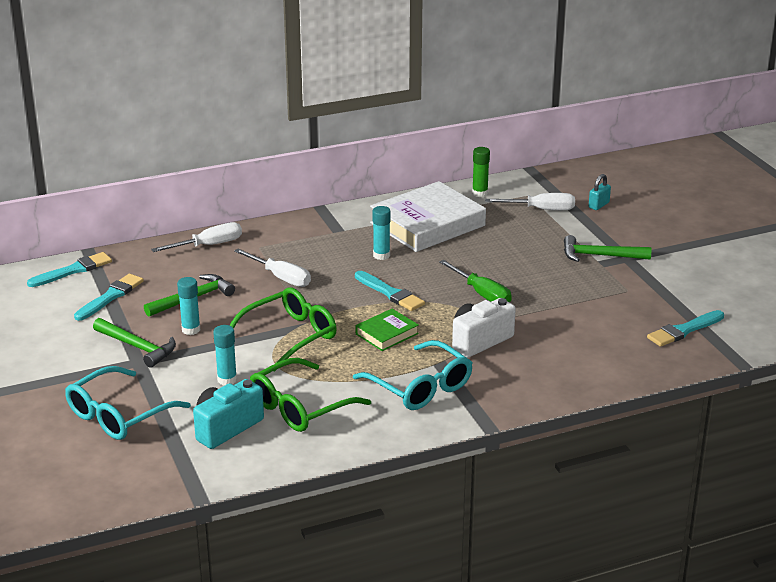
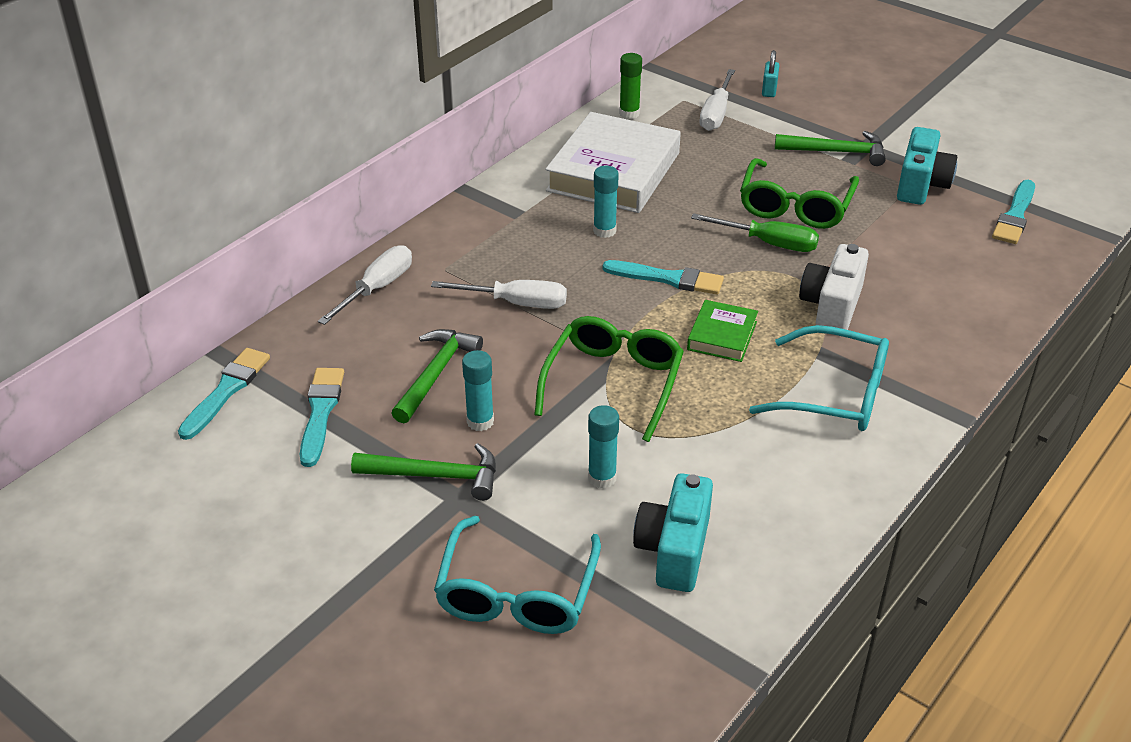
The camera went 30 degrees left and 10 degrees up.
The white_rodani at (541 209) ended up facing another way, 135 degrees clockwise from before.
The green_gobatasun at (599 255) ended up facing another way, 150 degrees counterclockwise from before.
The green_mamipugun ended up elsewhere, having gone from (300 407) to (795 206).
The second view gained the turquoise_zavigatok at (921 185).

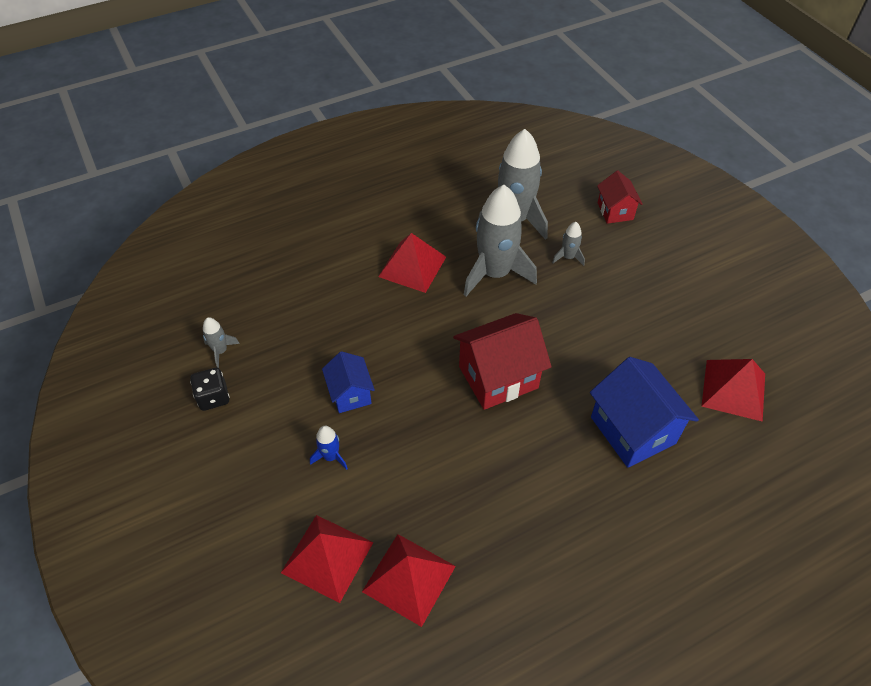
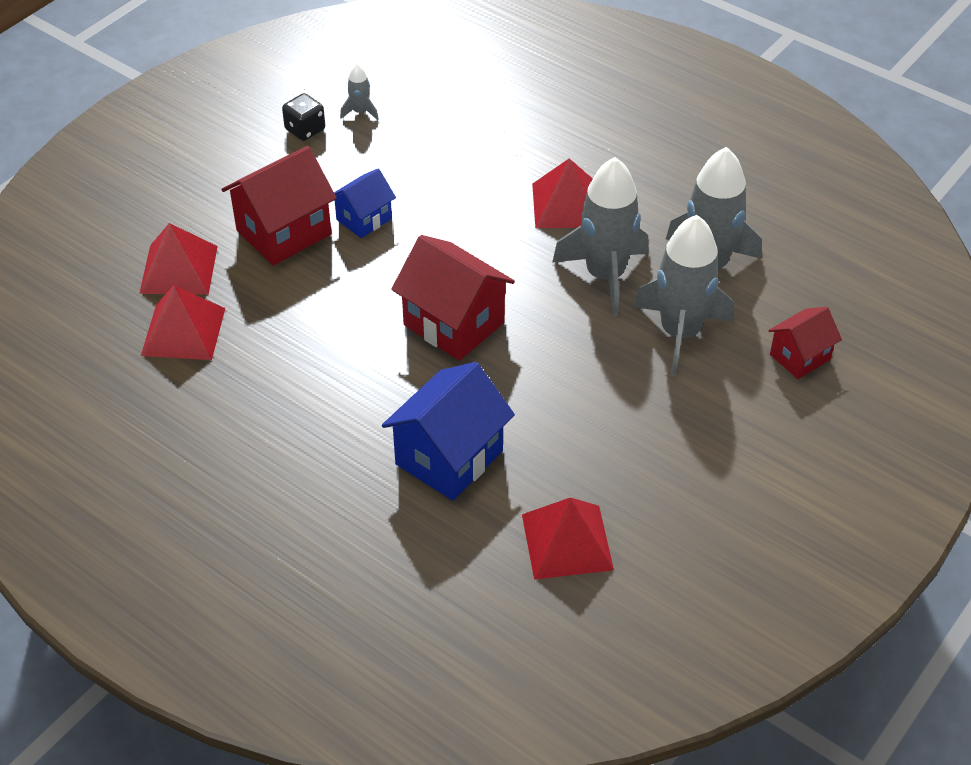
The camera went 65 degrees right and 5 degrees down.
The size of the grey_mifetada at (568 257) changed by a factor of 2.31.
Where the blue_mifetada stood at (331 457), the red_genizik came to stand at (284 232).

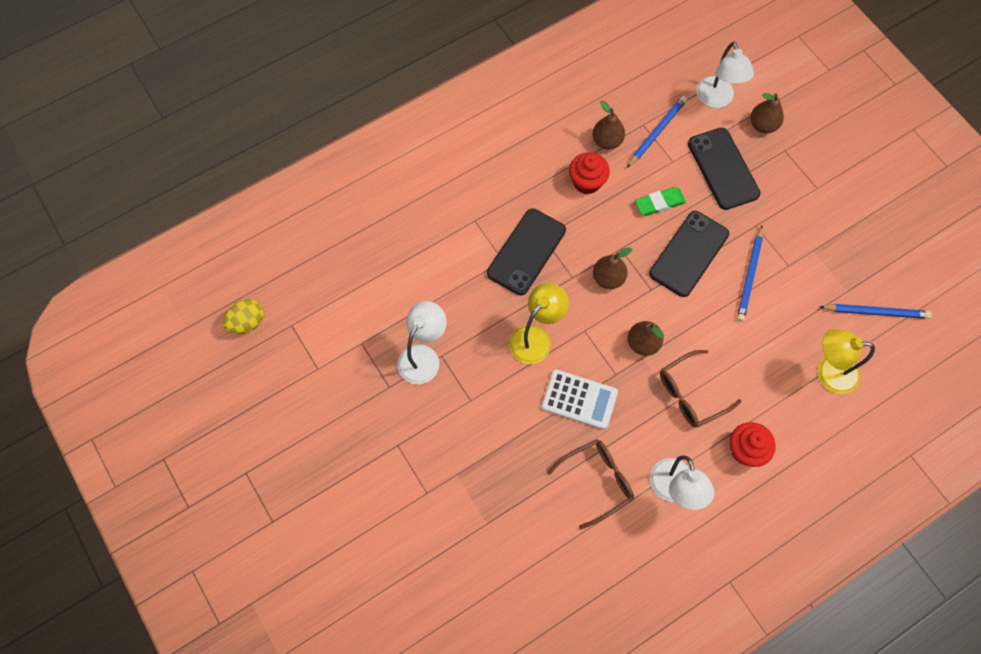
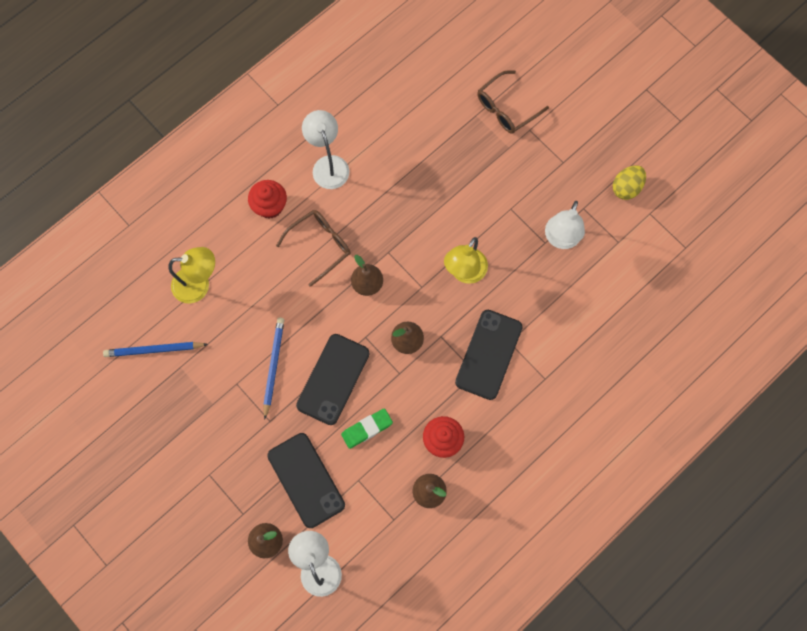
The camera went 170 degrees right and 5 degrees up.
The second view lost the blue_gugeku at (656 132).
The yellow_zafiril ended up elsewhere, having gone from (247 322) to (626 188).
The second view lost the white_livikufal at (579 399).
The brown_mamipugun ended up elsewhere, having gone from (597 481) to (506 108).

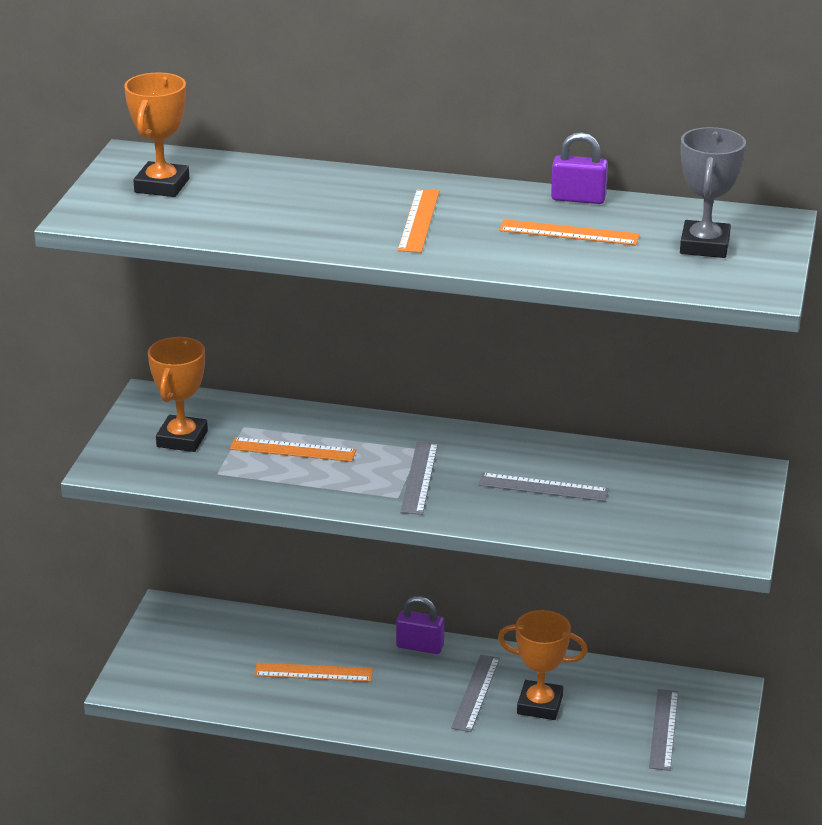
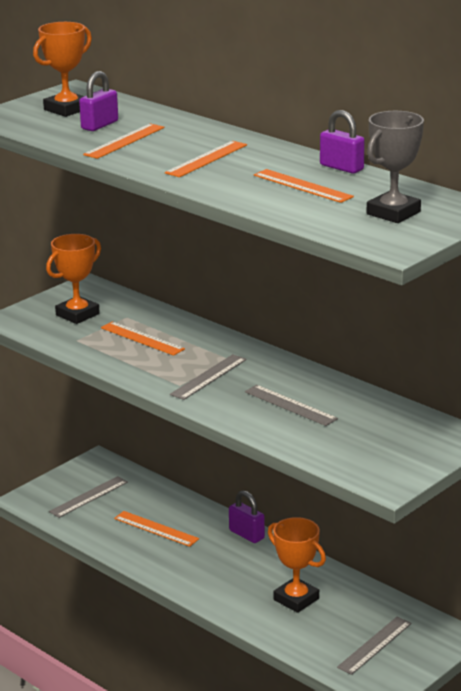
The camera went 30 degrees right and 5 degrees down.
The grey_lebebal ended up elsewhere, having gone from (476 693) to (89 497).
The second view gained the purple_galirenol at (99 125).
The second view gained the orange_lebebal at (124 141).

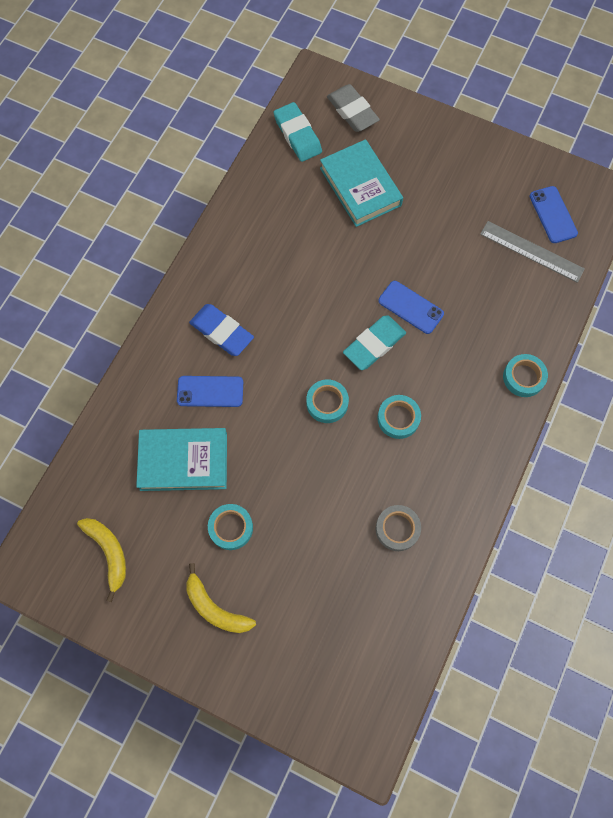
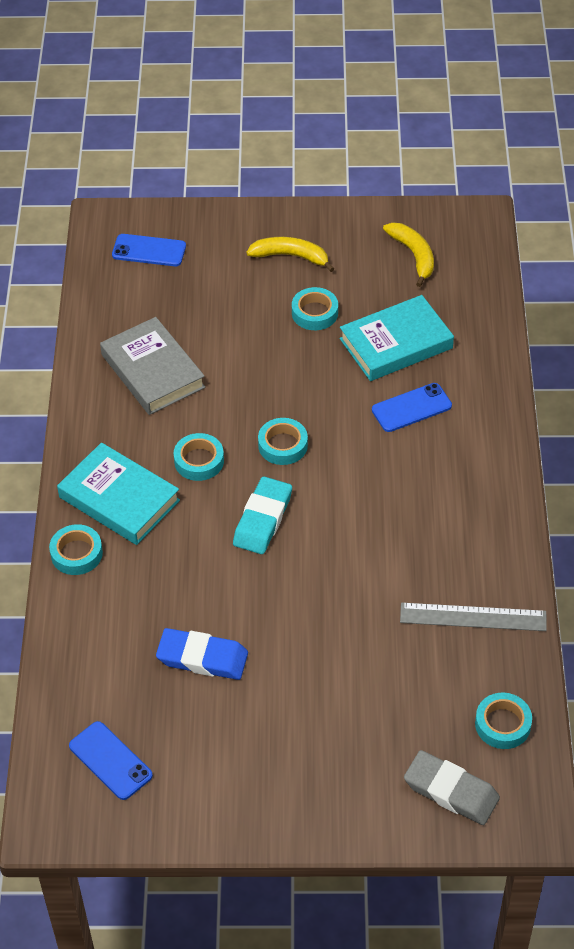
The camera went 155 degrees right and 20 degrees down.
Where the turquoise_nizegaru stood at (297 135), the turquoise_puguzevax came to stand at (502 724).
The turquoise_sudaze ended up elsewhere, having gone from (360 187) to (119 499).
The grey_lebebal ended up elsewhere, having gone from (531 251) to (473 617).
The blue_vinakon ended up elsewhere, having gone from (410 307) to (149 250).
The blue_nizegaru ended up elsewhere, having gone from (222 332) to (202 658).
Where the grey_puguzevax stood at (397 529), the grey_sudaze came to stand at (152 371).
The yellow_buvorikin at (109 553) ended up facing another way, 150 degrees counterclockwise from before.

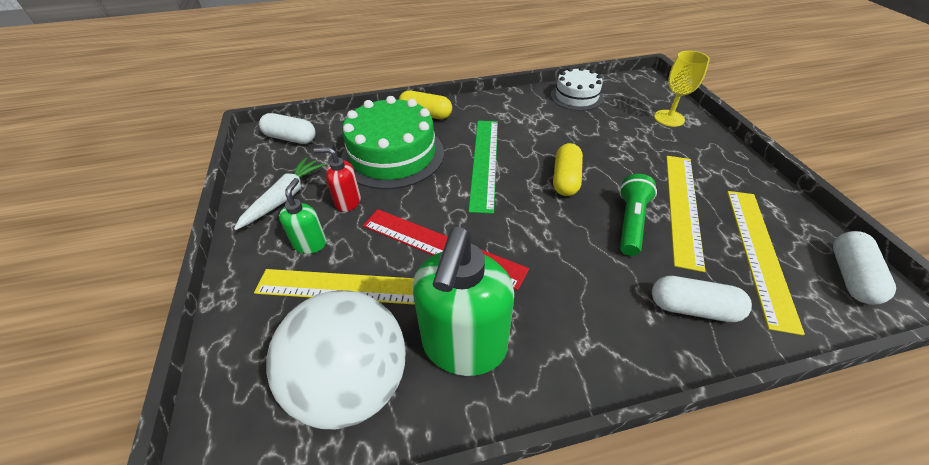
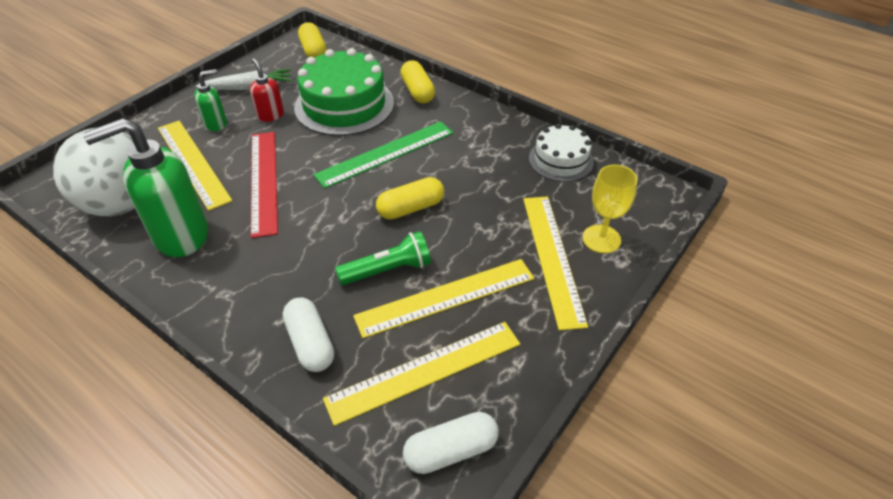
The camera went 50 degrees right and 0 degrees up.
What was the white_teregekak at (291 138) turned into the yellow_teregekak at (313 51).
The second view gained the yellow_lebebal at (552 258).

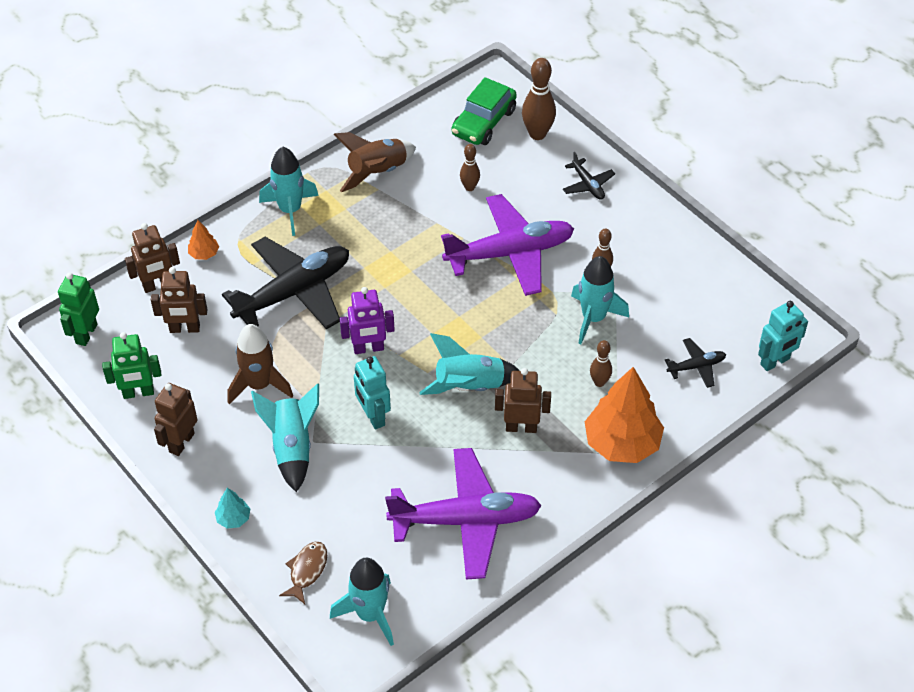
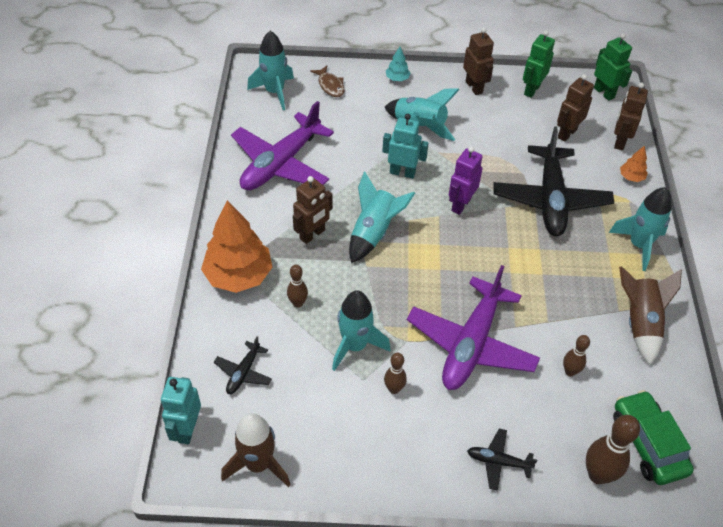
The camera went 130 degrees right and 0 degrees up.
The brown_mifetada ended up elsewhere, having gone from (259 385) to (258 464).

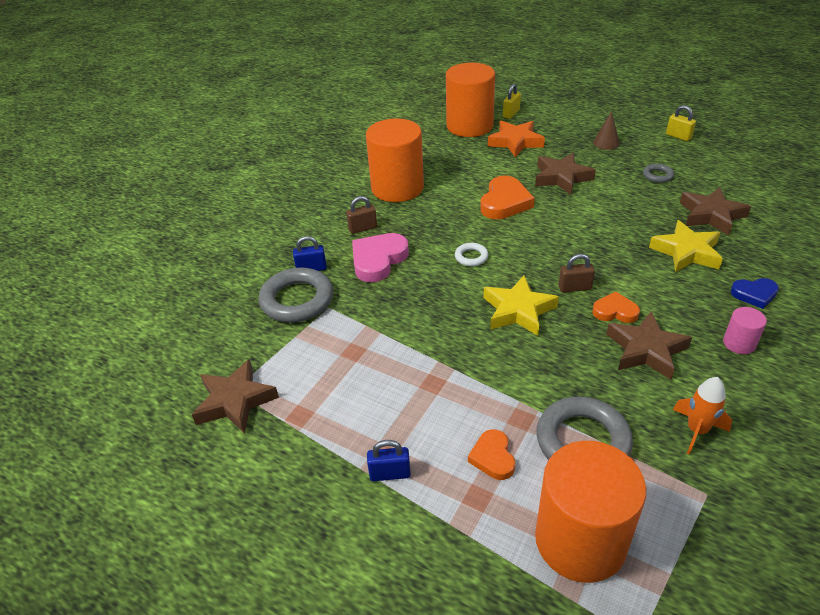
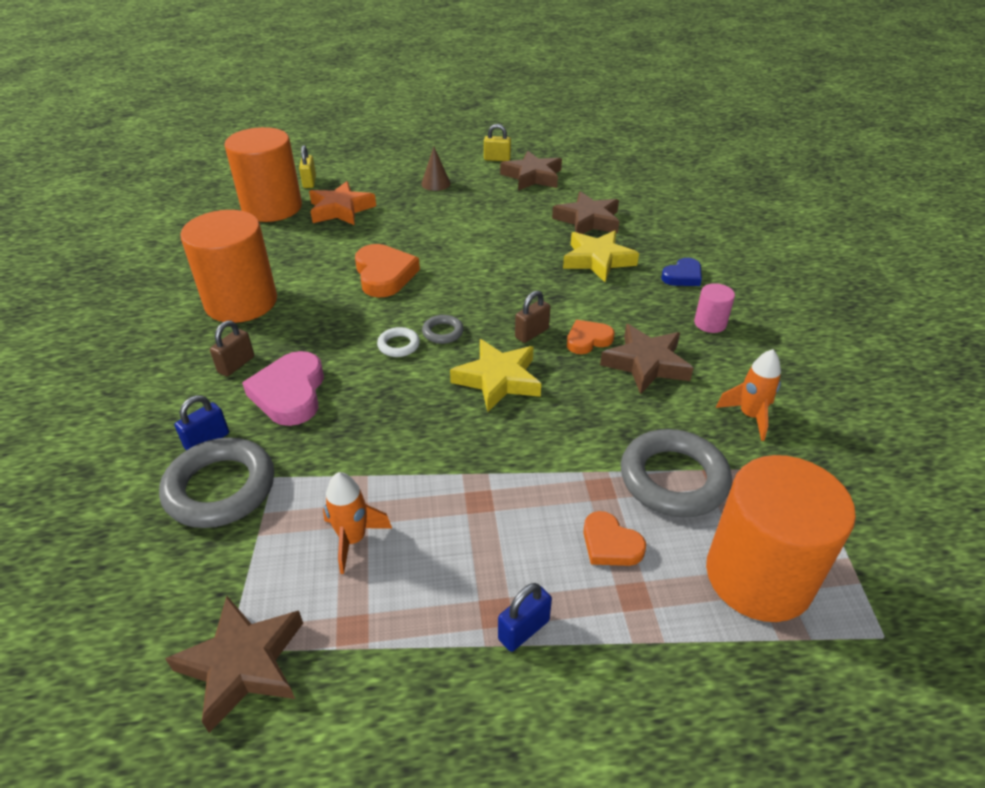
The camera went 40 degrees left and 0 degrees up.
The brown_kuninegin ended up elsewhere, having gone from (561 177) to (532 177).
The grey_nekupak ended up elsewhere, having gone from (657 175) to (443 332).
The second view gained the orange_mifetada at (353 539).

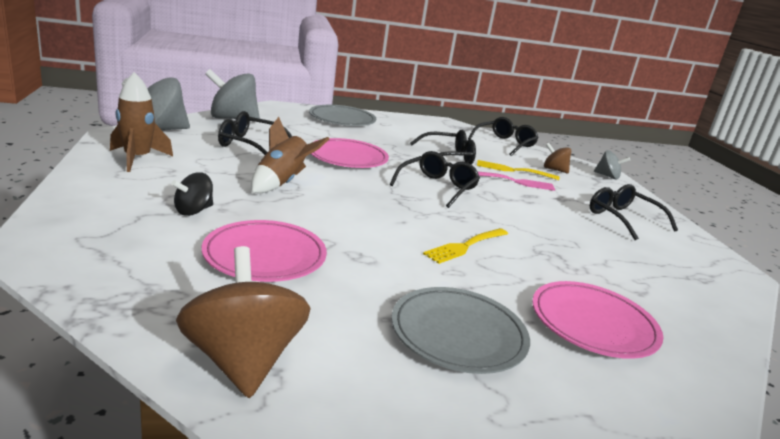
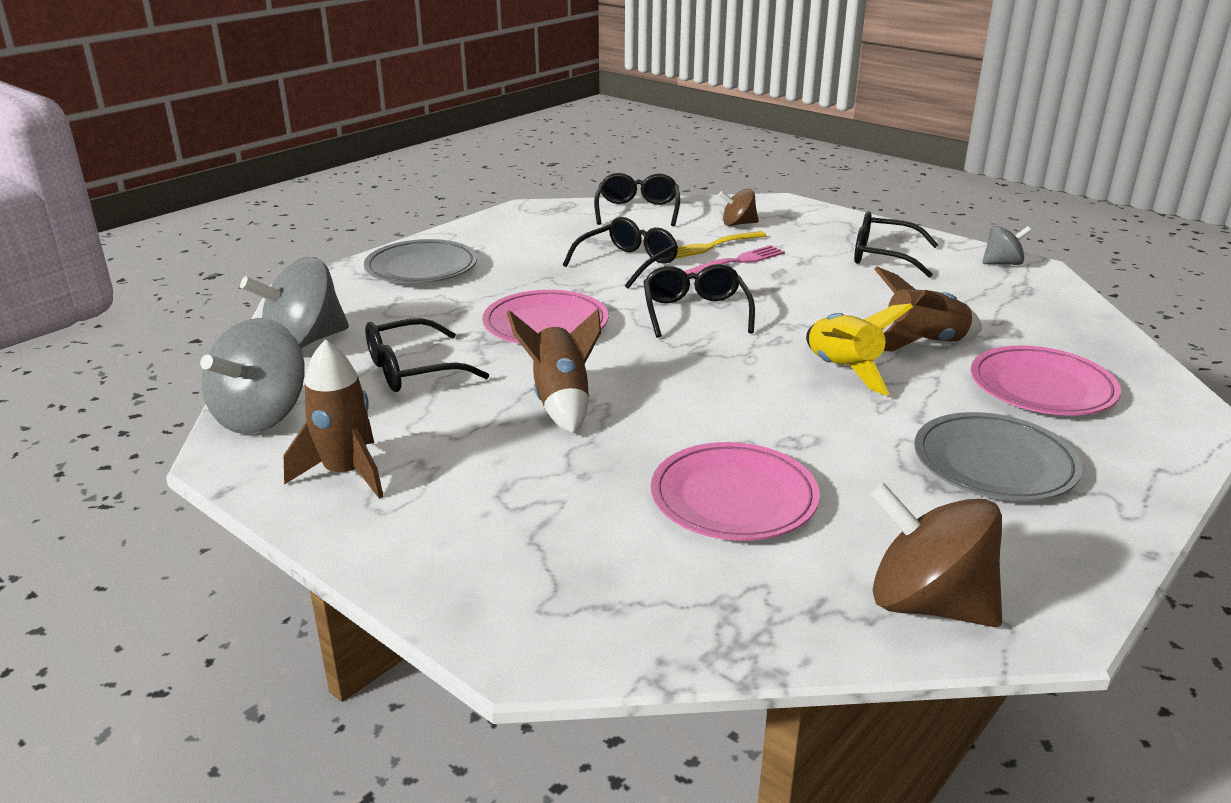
The camera went 35 degrees left and 5 degrees up.
The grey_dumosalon ended up elsewhere, having gone from (607 176) to (1002 263).
The second view lost the black_dumosalon at (193 211).
Where the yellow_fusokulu stood at (465 246), the yellow_mifetada came to stand at (842 370).
The second view gained the brown_mifetada at (923 343).

